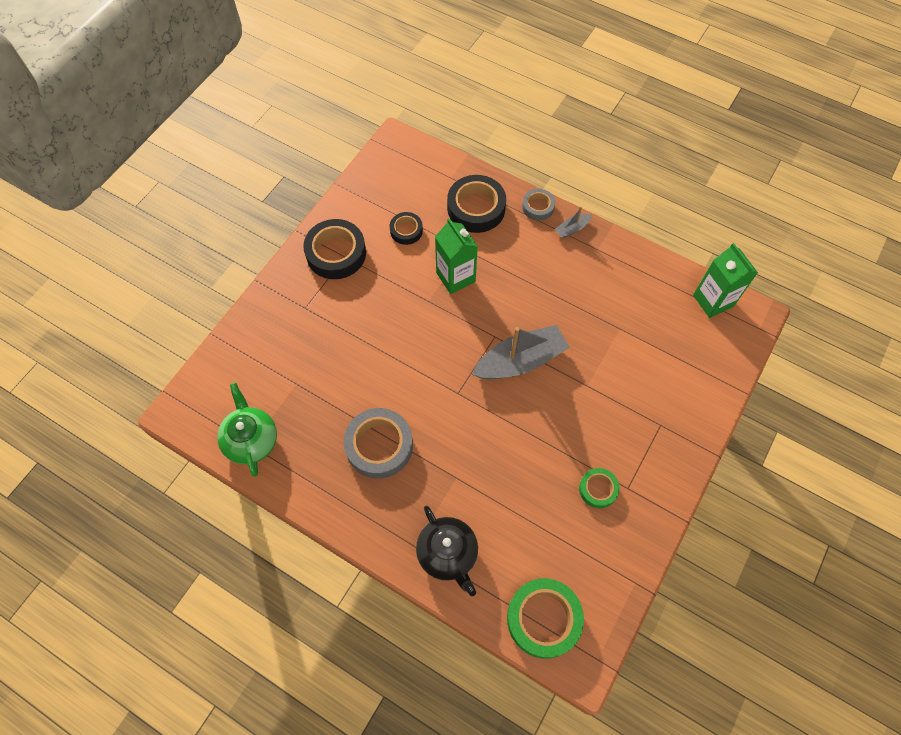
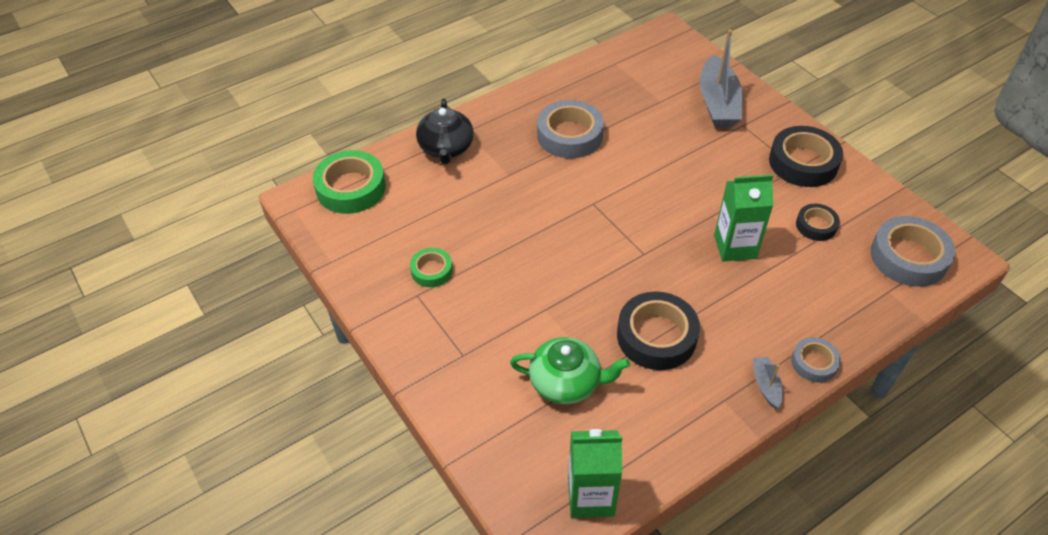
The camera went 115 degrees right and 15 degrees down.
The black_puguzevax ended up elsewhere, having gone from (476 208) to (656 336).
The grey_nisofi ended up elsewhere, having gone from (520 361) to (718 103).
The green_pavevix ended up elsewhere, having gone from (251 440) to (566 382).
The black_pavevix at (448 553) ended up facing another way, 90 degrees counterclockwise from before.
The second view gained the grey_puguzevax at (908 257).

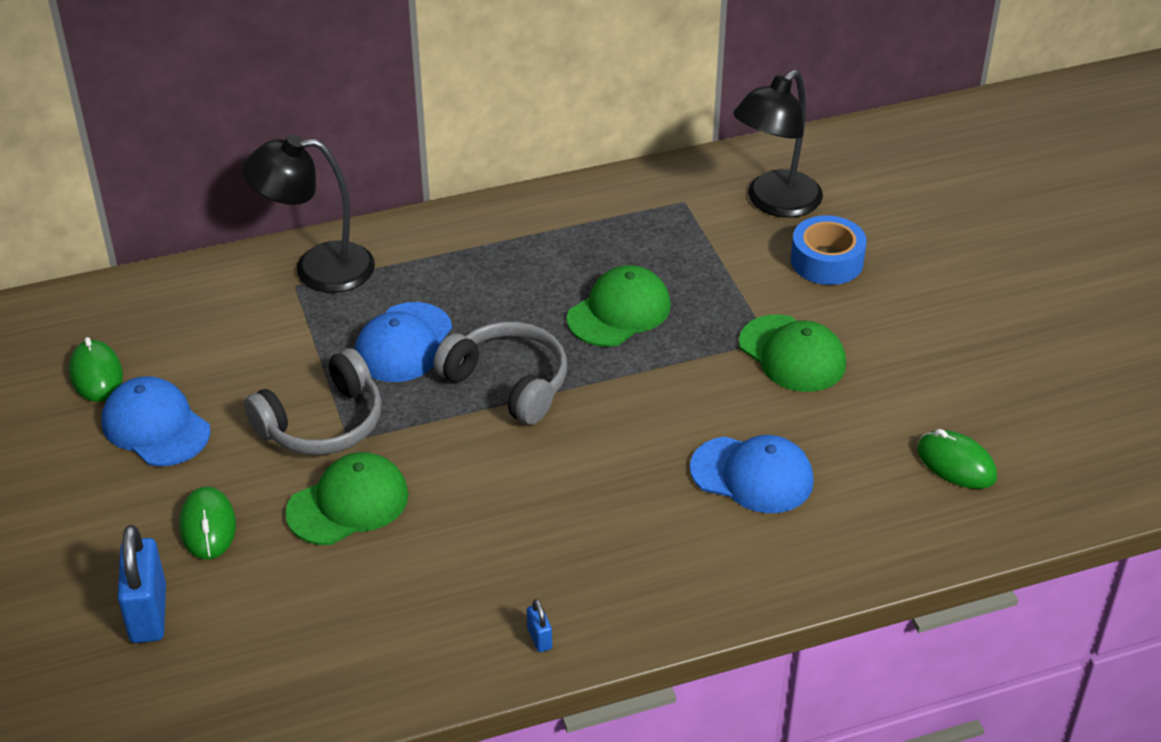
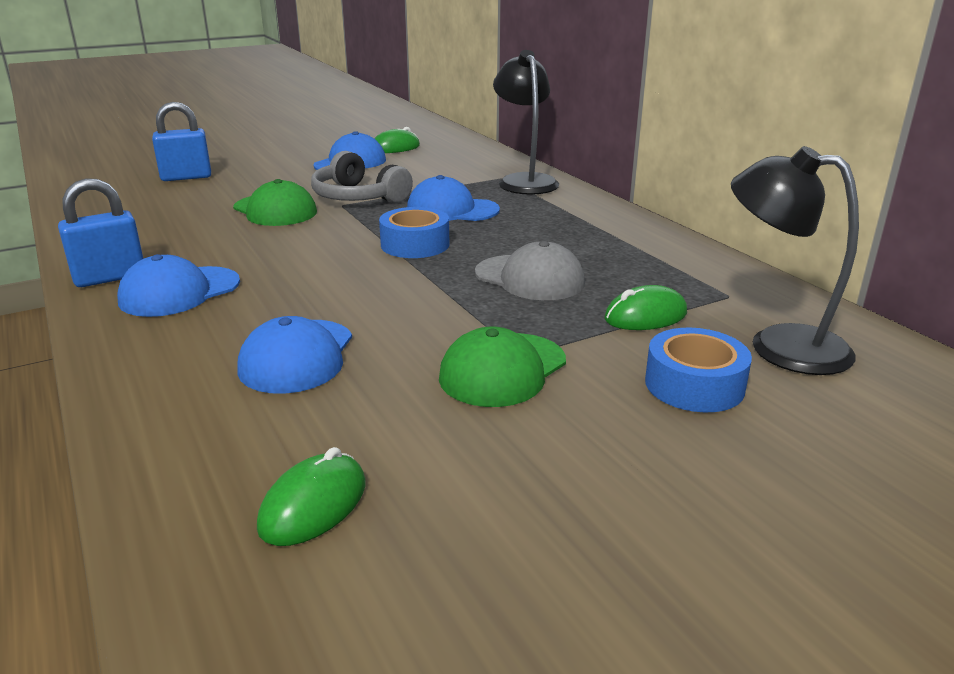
The camera went 80 degrees right and 15 degrees down.
What was the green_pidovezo at (619 312) turned into the grey_pidovezo at (529 278).
Where the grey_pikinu stood at (508 383), the blue_puguzevax came to stand at (415 244).
The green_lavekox ended up elsewhere, having gone from (208 526) to (645 316).
The size of the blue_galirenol at (539 638) changed by a factor of 2.20.
The second view gained the blue_pidovezo at (179 292).

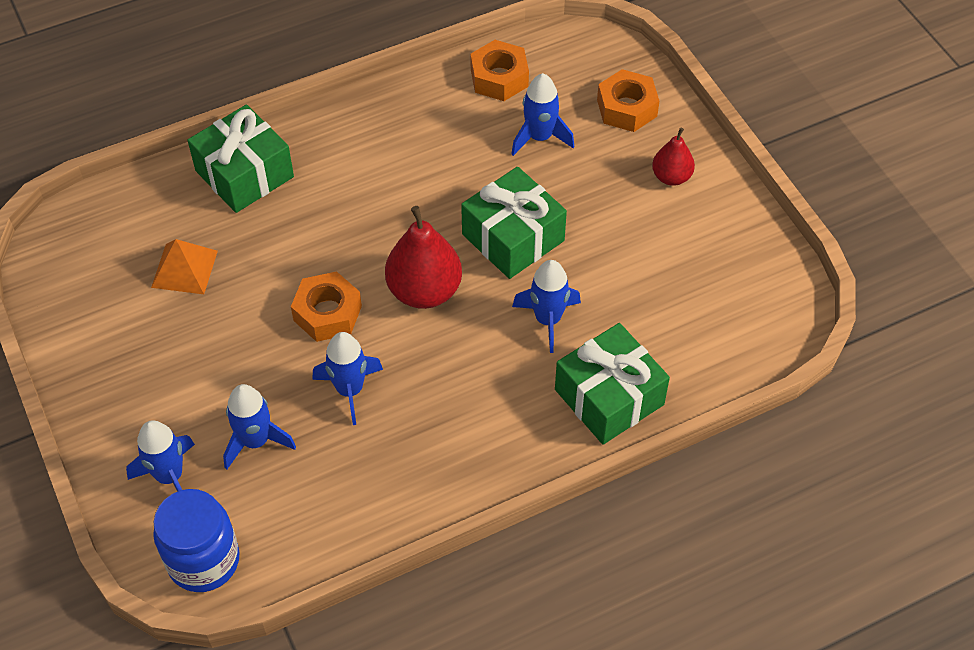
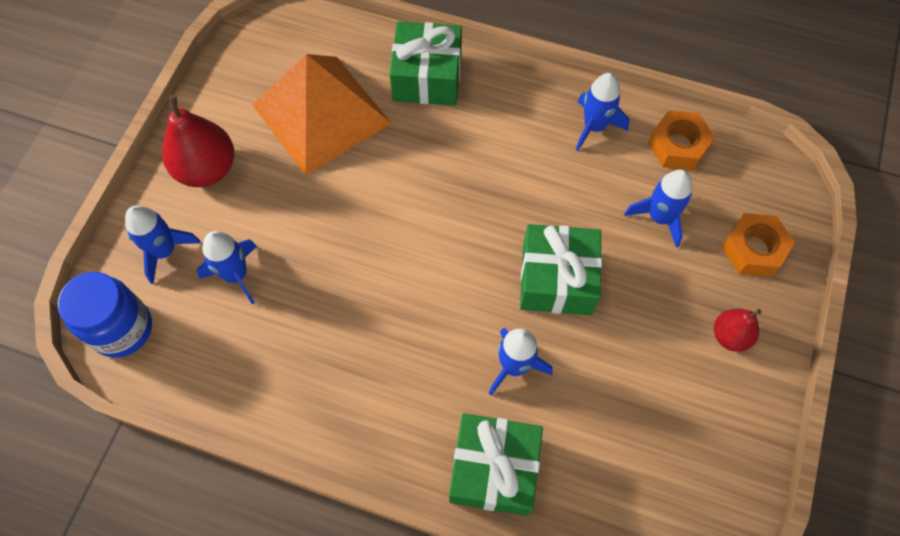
The camera went 45 degrees right and 10 degrees up.
The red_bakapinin ended up elsewhere, having gone from (424 291) to (207 169).
The size of the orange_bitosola at (184 269) changed by a factor of 2.14.
The second view lost the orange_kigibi at (327 313).
The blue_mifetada ended up elsewhere, having gone from (349 390) to (594 127).

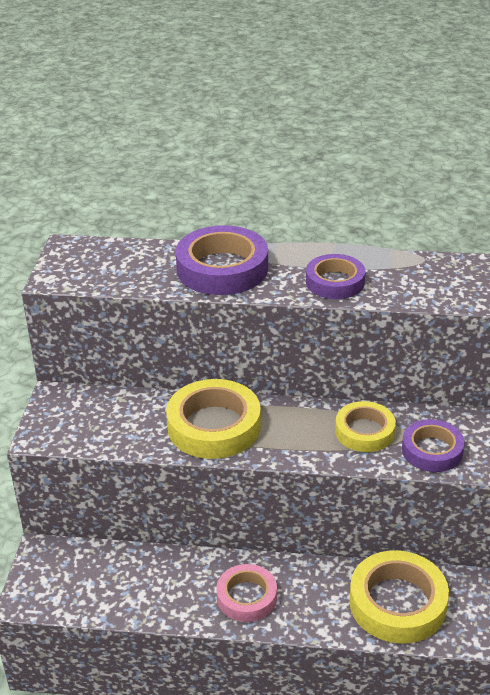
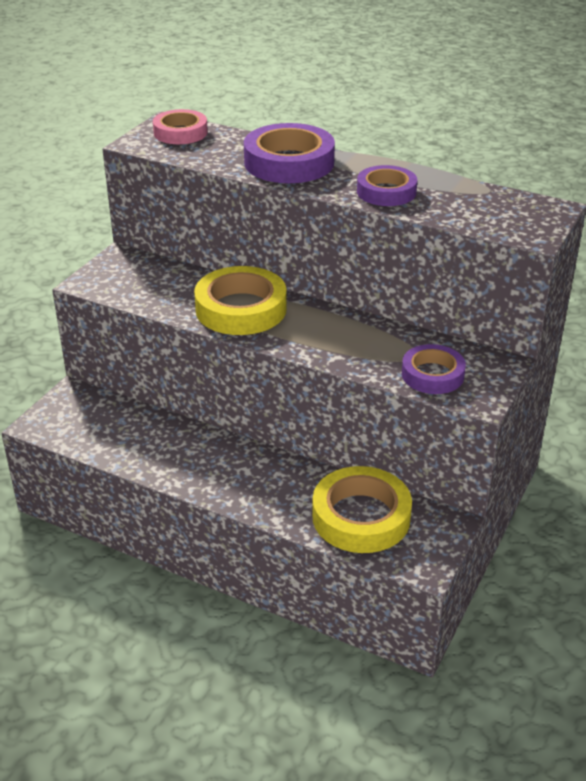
The camera went 20 degrees right and 0 degrees up.
The second view lost the yellow_puguzevax at (364 431).
The pink_puguzevax ended up elsewhere, having gone from (246 597) to (180 132).

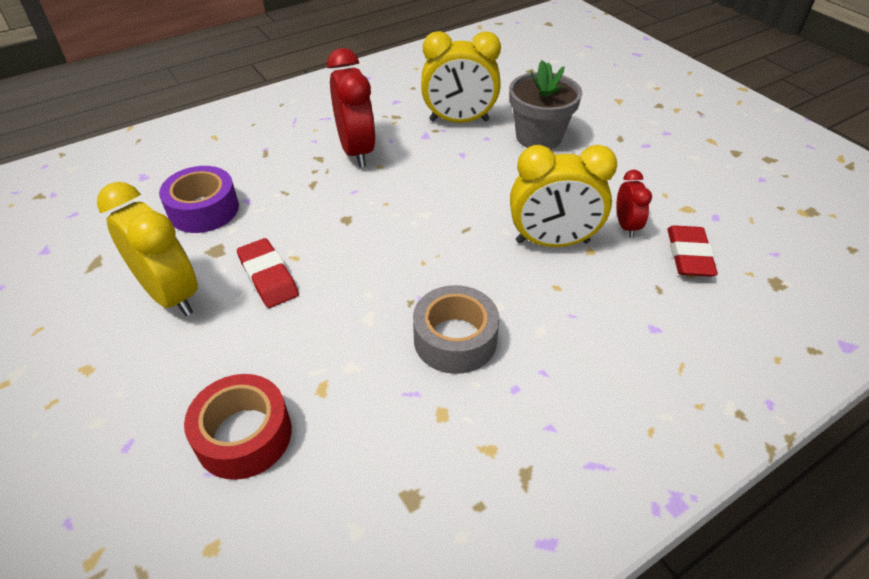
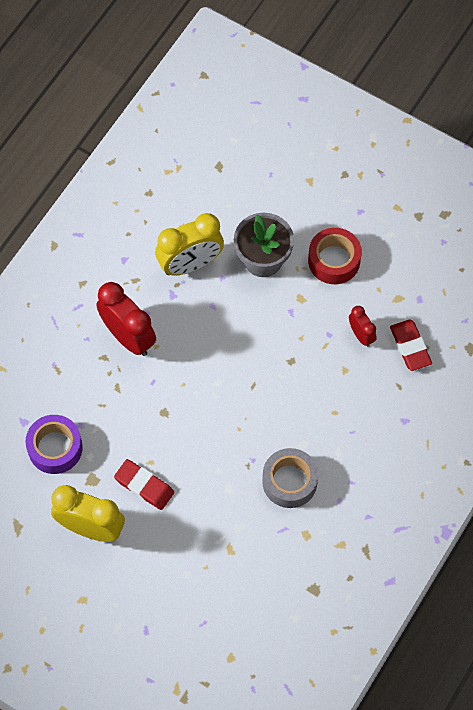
The camera went 25 degrees left and 20 degrees up.
The second view lost the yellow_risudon at (552 242).
The red_puguzevax ended up elsewhere, having gone from (244 435) to (334 260).

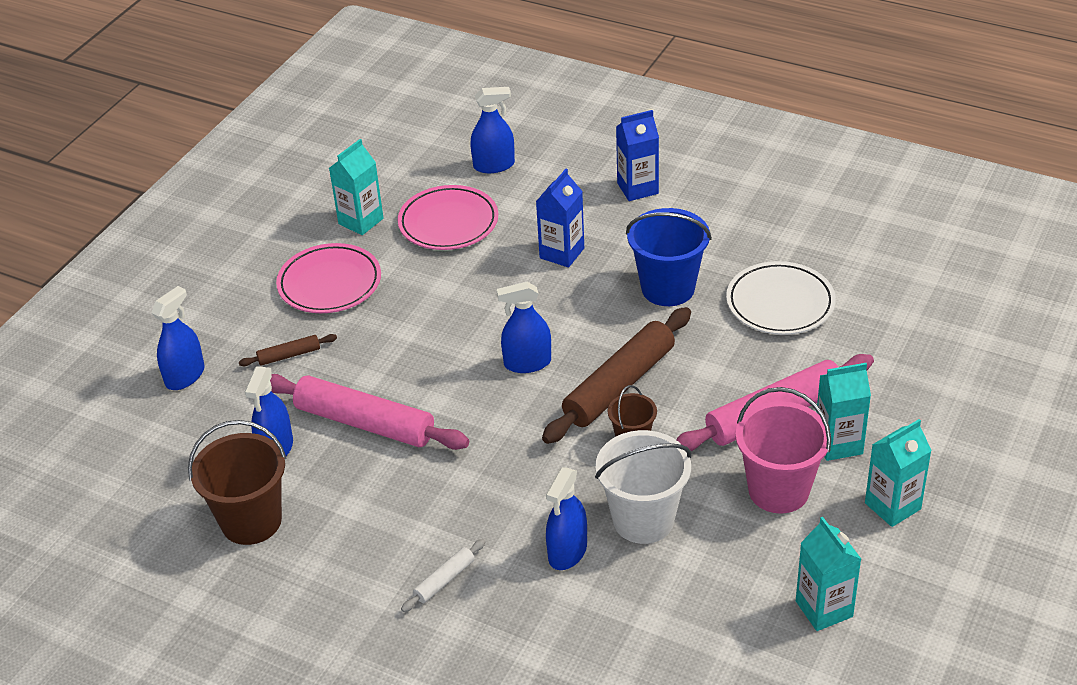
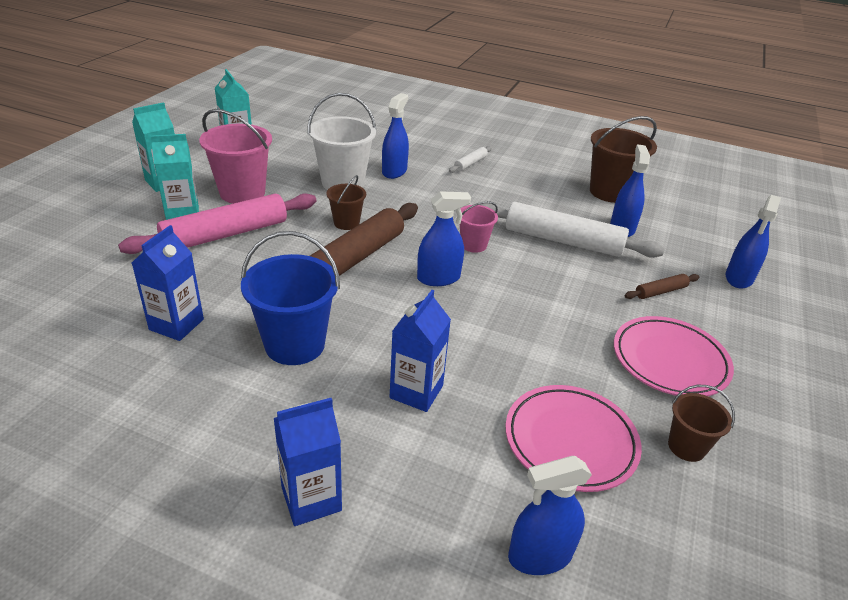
The camera went 170 degrees right and 5 degrees down.
Where the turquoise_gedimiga stood at (361 221), the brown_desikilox came to stand at (686 447).
Where the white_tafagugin stood at (780 303), the blue_gedimiga came to stand at (176 324).
What was the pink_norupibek at (365 423) turned into the white_norupibek at (563 240).
The second view gained the pink_desikilox at (473 245).

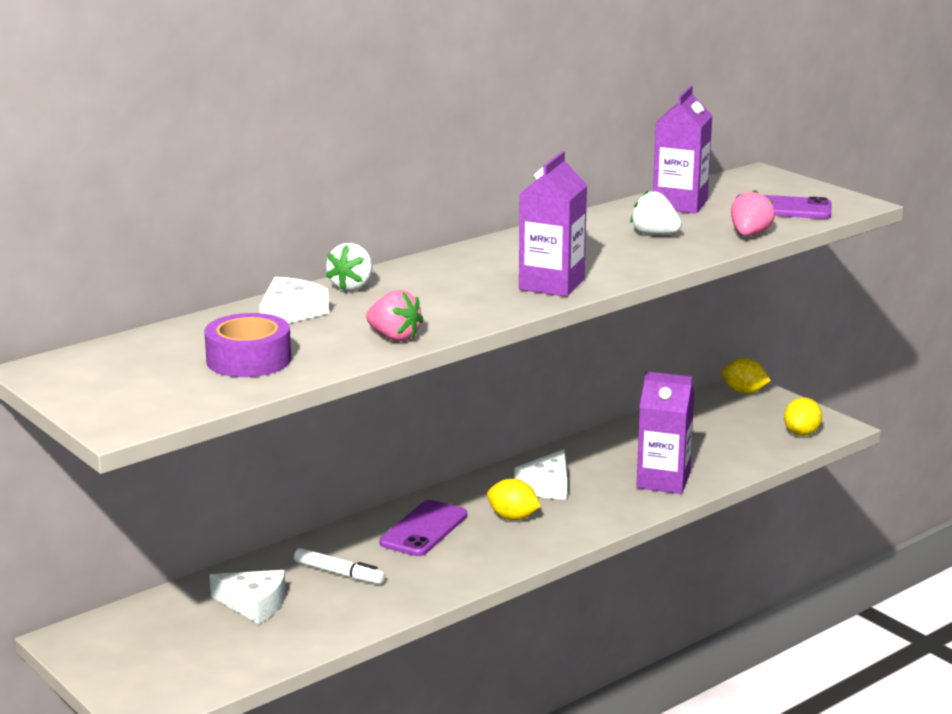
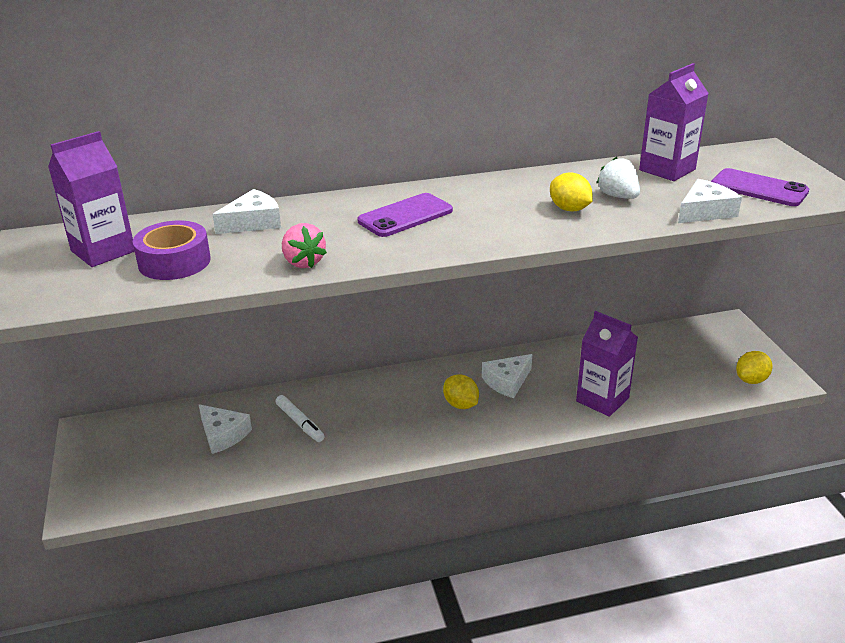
The camera went 25 degrees right and 10 degrees up.
The purple_gedimiga ended up elsewhere, having gone from (551 285) to (103 251).
Where the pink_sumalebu stood at (750 235), the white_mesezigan came to stand at (704 211).
The second view lost the white_sumalebu at (352 286).
The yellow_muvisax ended up elsewhere, having gone from (744 392) to (569 209).
The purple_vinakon ended up elsewhere, having gone from (423 529) to (405 216).

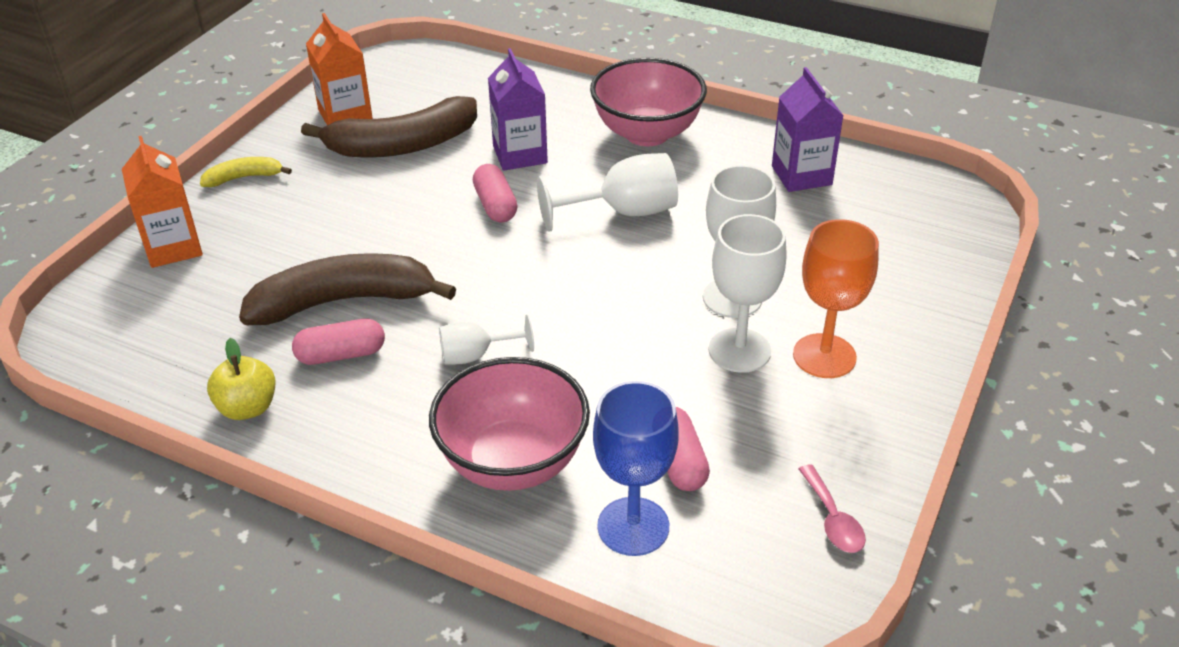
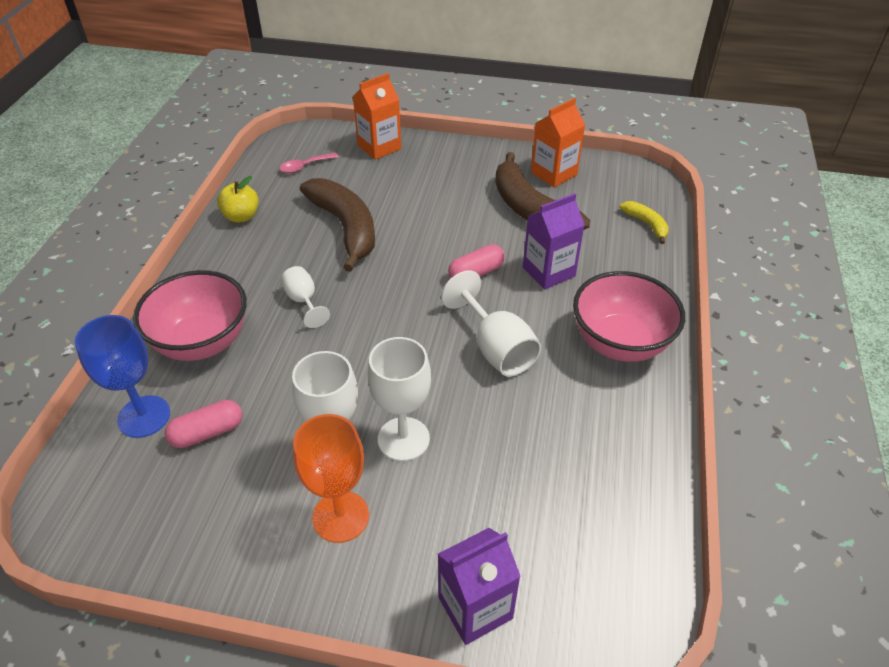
The camera went 75 degrees right and 5 degrees up.
The purple_gedimiga ended up elsewhere, having gone from (801 175) to (475 608).
The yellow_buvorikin ended up elsewhere, having gone from (244 178) to (646 224).
The second view lost the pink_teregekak at (341 355).
The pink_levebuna ended up elsewhere, having gone from (833 519) to (305 166).

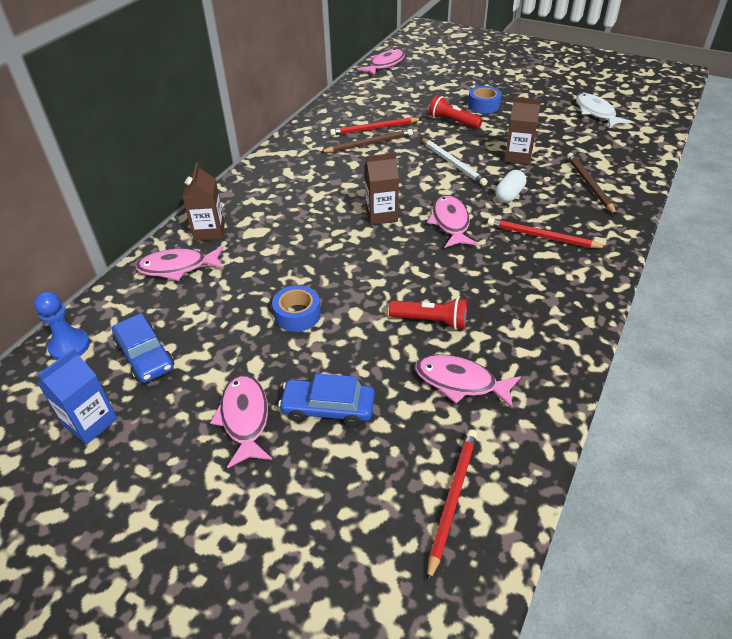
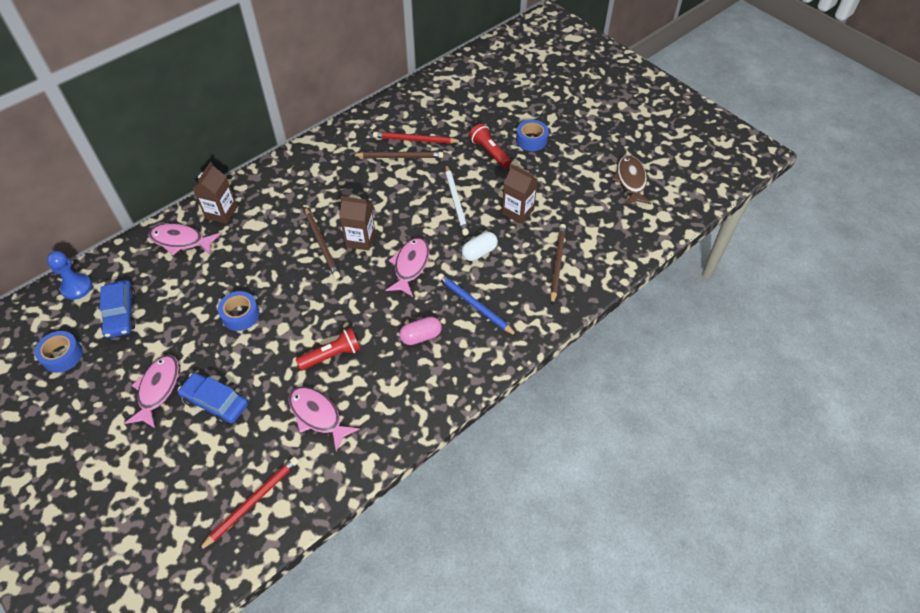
The camera went 20 degrees right and 10 degrees up.
The second view lost the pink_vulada at (385 64).
What was the white_vulada at (596 113) turned into the brown_vulada at (630 180).
What was the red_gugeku at (542 236) turned into the blue_gugeku at (475 305).
The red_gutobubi at (431 321) ended up facing another way, 60 degrees counterclockwise from before.
Where the blue_gedimiga stood at (90 422), the blue_puguzevax came to stand at (62 355).
The second view gained the brown_gugeku at (322 244).
The second view gained the pink_teregekak at (421 336).

